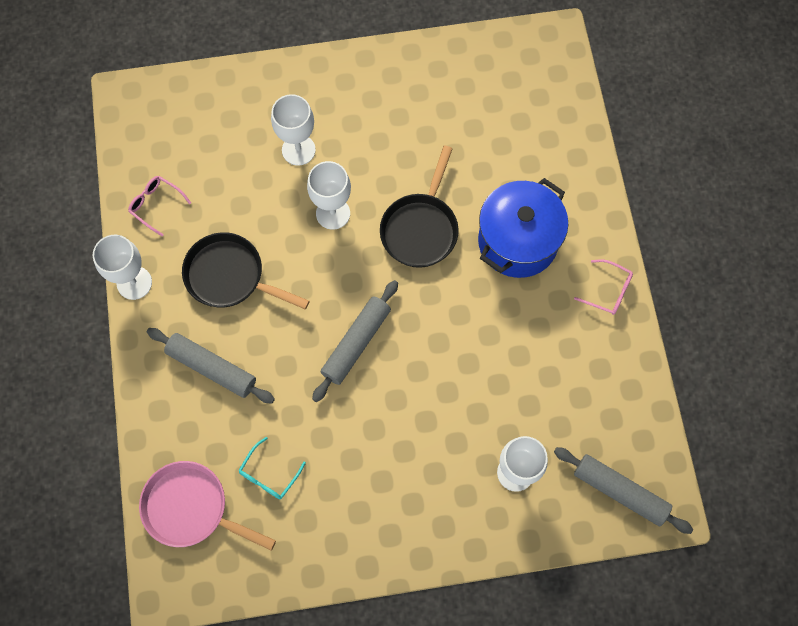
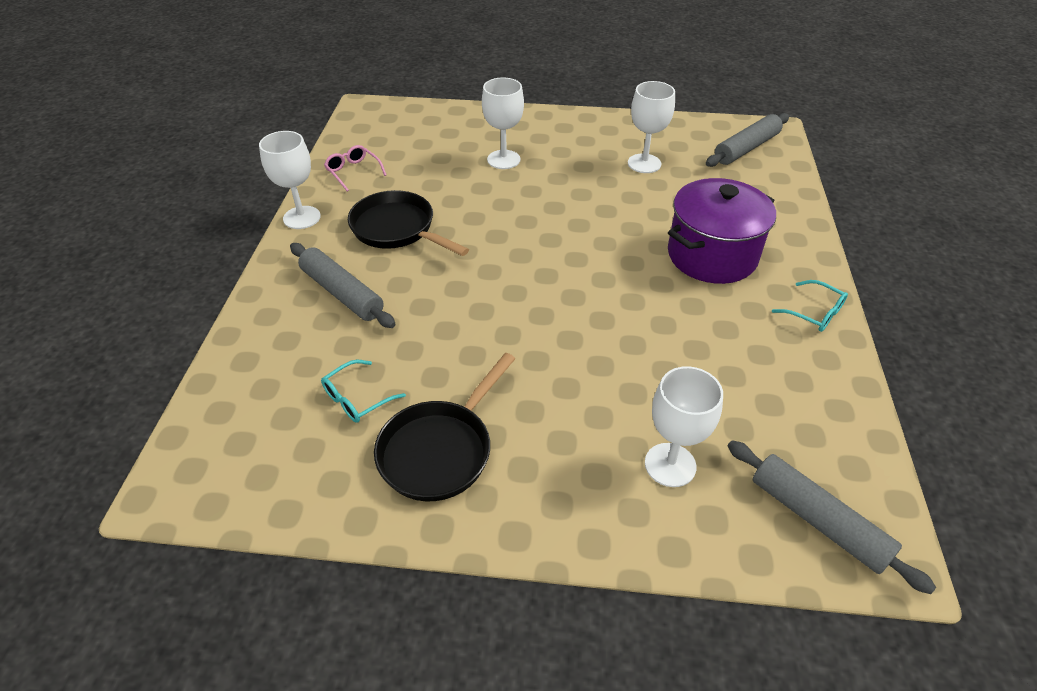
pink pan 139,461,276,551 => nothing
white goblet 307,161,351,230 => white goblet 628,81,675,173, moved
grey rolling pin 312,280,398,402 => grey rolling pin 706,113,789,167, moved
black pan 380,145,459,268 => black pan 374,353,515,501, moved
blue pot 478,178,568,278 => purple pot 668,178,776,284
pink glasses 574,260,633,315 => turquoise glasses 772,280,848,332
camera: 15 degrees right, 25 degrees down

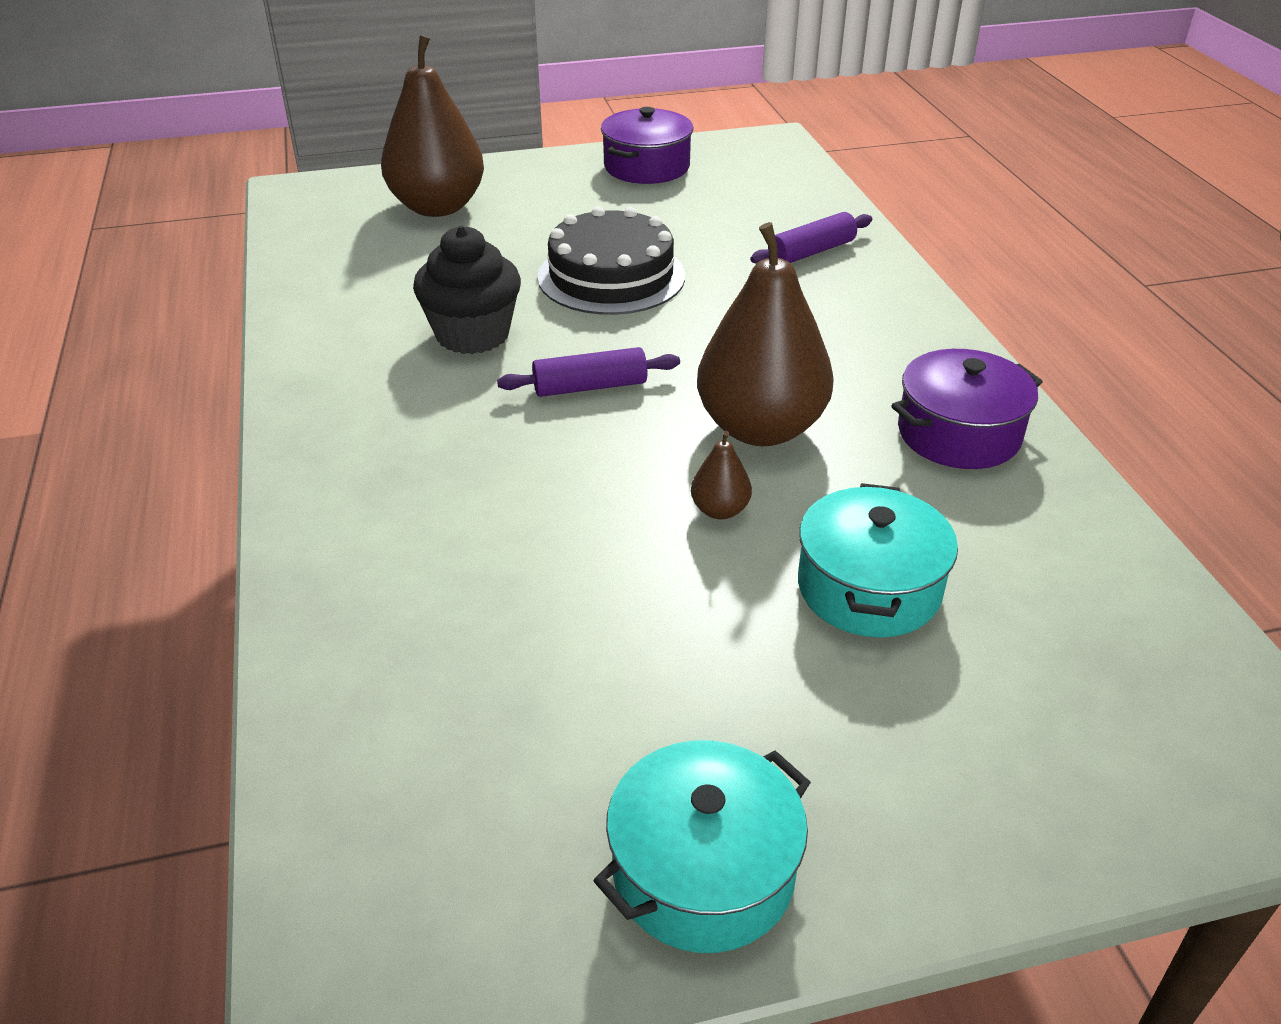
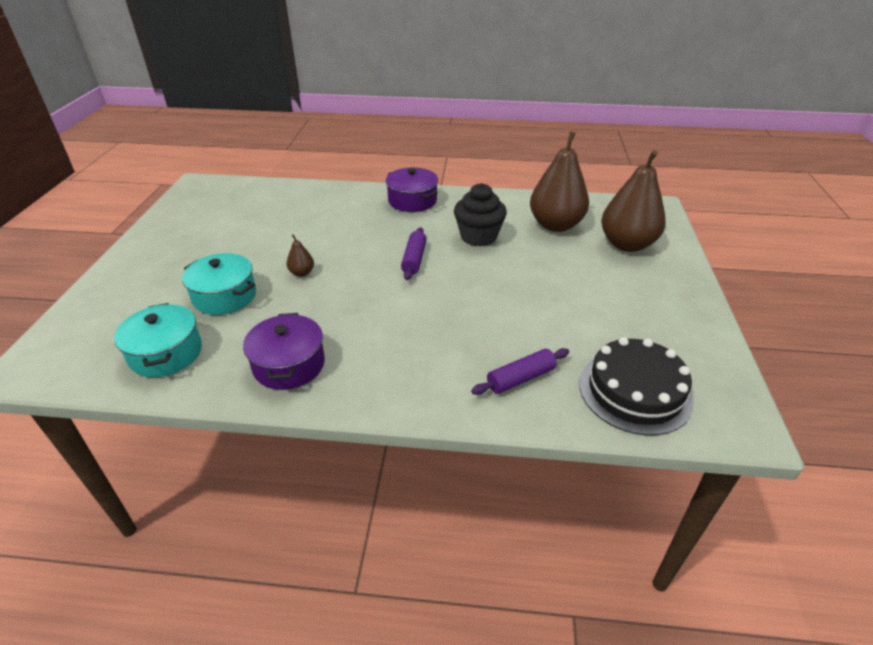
black cake 537,206,685,315 => black cake 579,337,694,435, moved
turquoise pot 593,740,811,953 => turquoise pot 114,303,202,377, moved
purple pot 601,107,693,184 => purple pot 386,168,438,212, moved
brown pear 697,222,834,446 => brown pear 530,131,589,232, moved
purple rolling pin 750,212,872,264 => purple rolling pin 471,348,569,395, 75 degrees clockwise
camera: 110 degrees right, 0 degrees up

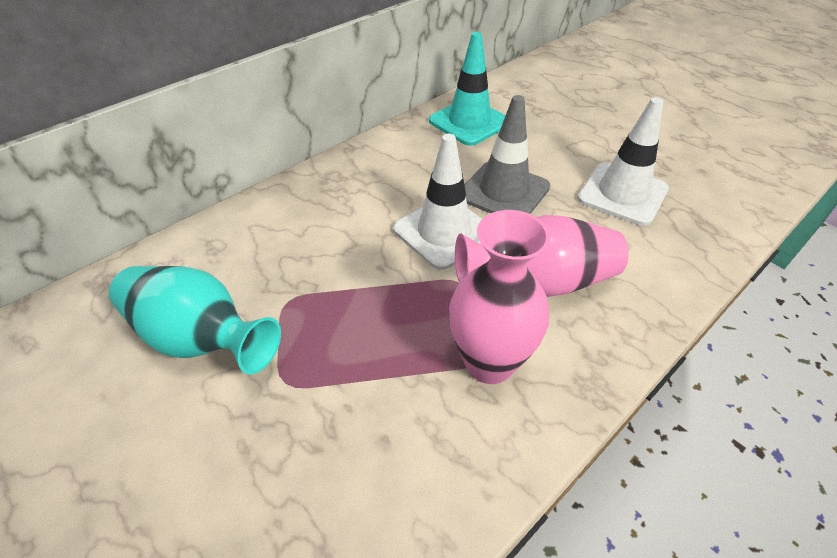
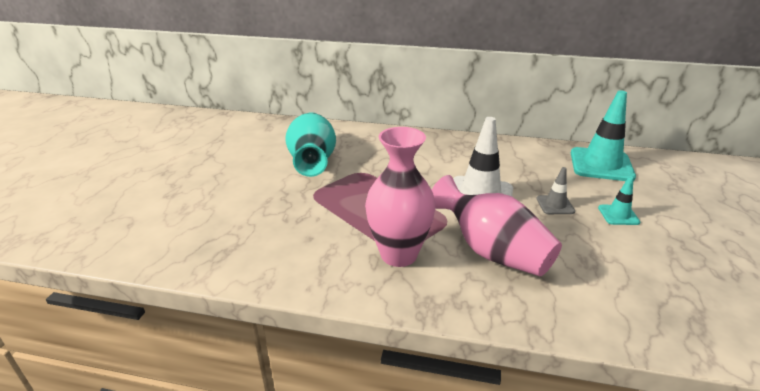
grey traffic cone 464,95,550,214 => grey traffic cone 536,167,575,214, x0.49
white traffic cone 577,97,669,226 => nothing
nothing => turquoise traffic cone 598,176,640,225
camera: 55 degrees right, 15 degrees down

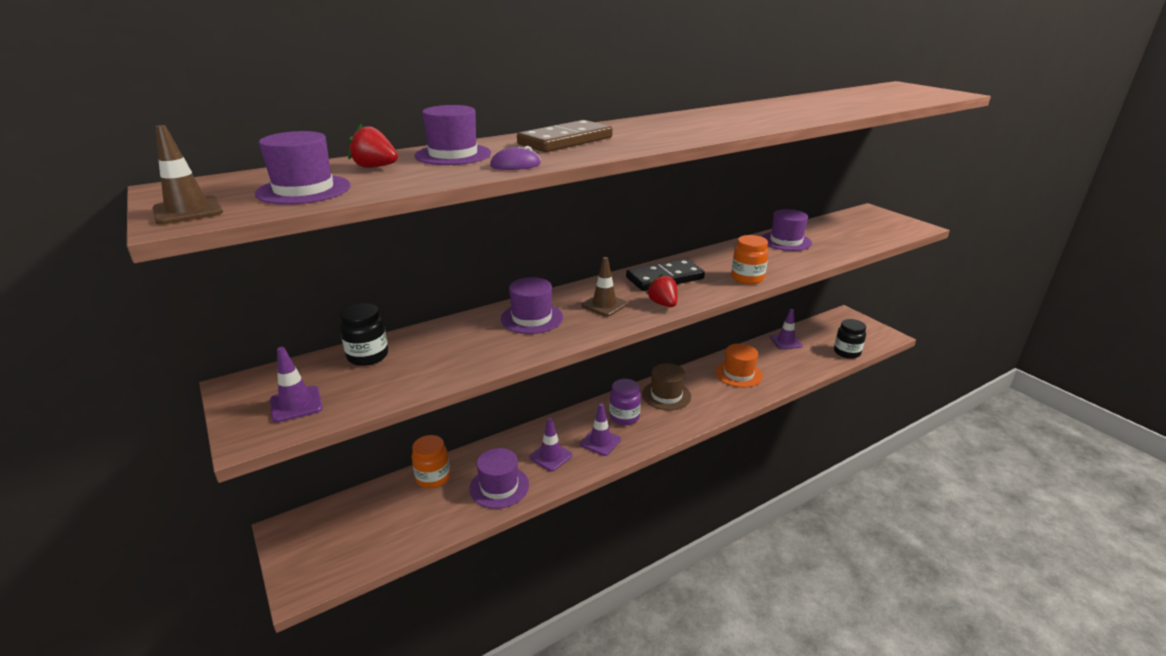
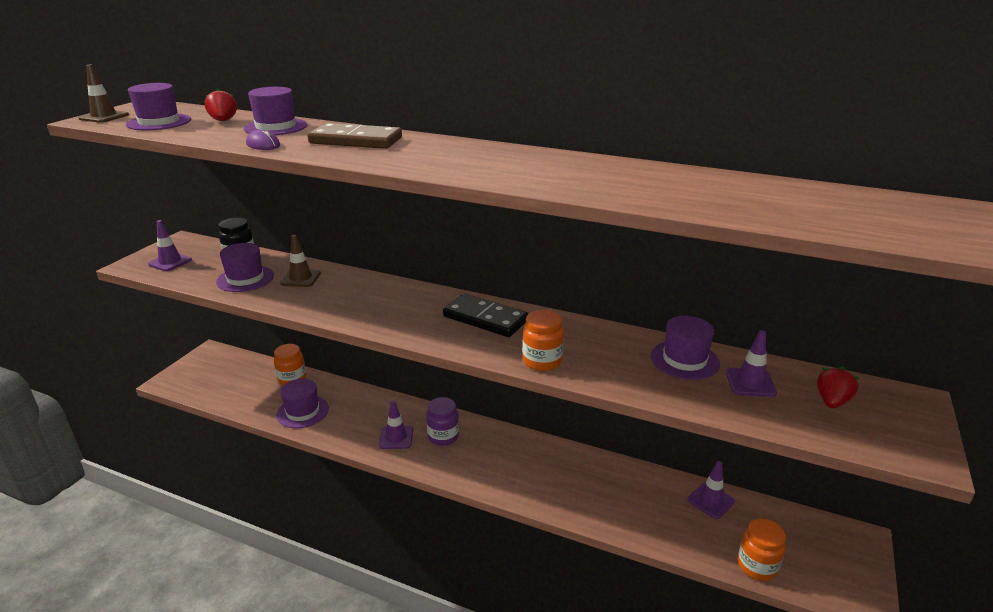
purple hat 501,277,563,334 => purple hat 216,243,274,292, moved
purple traffic cone 529,417,572,472 => purple traffic cone 726,330,777,397, moved
brown traffic cone 581,257,628,317 => brown traffic cone 280,235,321,287, moved
brown hat 642,363,691,410 => nothing
red strawberry 646,273,678,307 => red strawberry 817,366,859,408, moved
orange hat 715,344,763,387 => nothing
black jar 834,319,866,359 => orange jar 737,519,786,581
camera: 55 degrees right, 0 degrees up

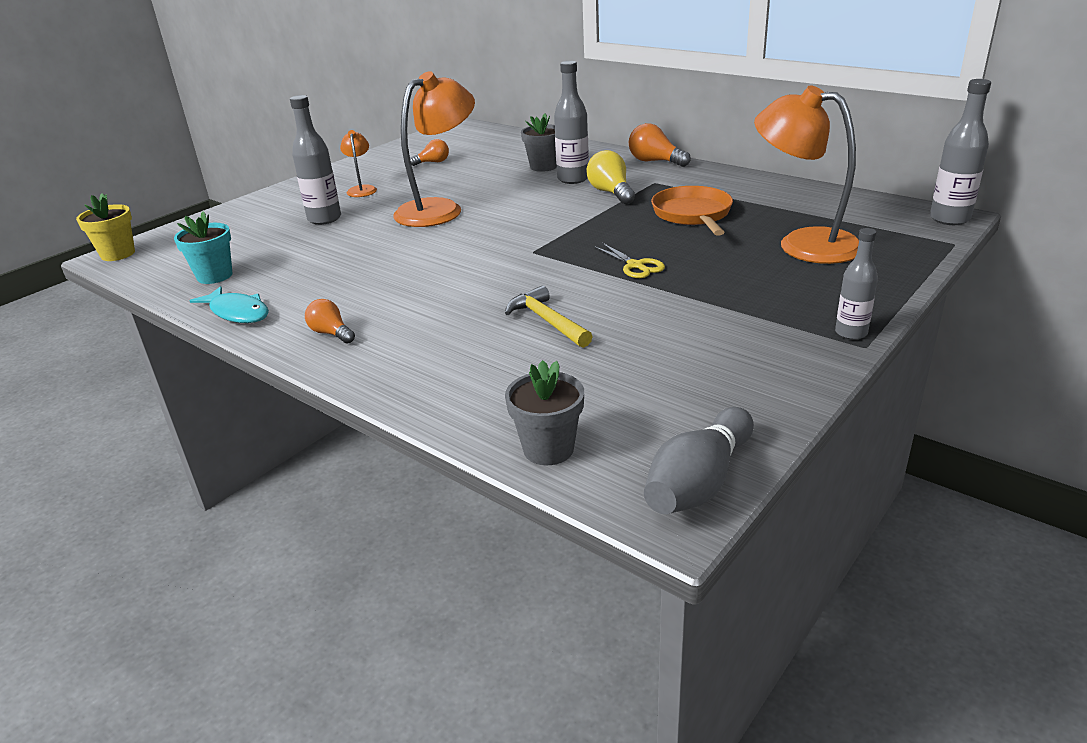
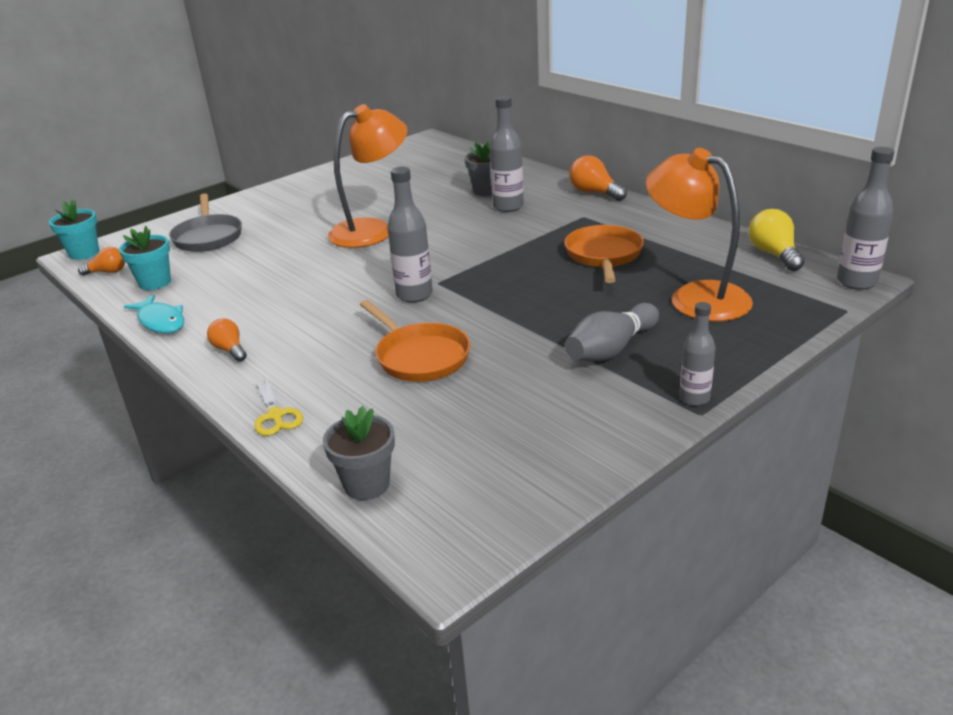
yellow flower pot 76,193,135,261 => turquoise flower pot 49,199,99,260
grey bottle 290,95,341,225 => grey bottle 387,167,433,302, moved
orange lamp 340,130,377,197 => nothing
orange light bulb 410,139,449,166 => orange light bulb 78,247,125,276, moved
yellow hammer 505,285,593,348 => orange pan 360,300,470,382
yellow light bulb 586,150,635,204 => yellow light bulb 749,209,804,271, moved
yellow scissors 594,243,665,278 => yellow scissors 254,378,303,436, moved
grey bowling pin 644,407,754,514 => grey bowling pin 565,303,659,362, moved
nothing => grey pan 169,193,242,252
camera: 10 degrees right, 0 degrees up

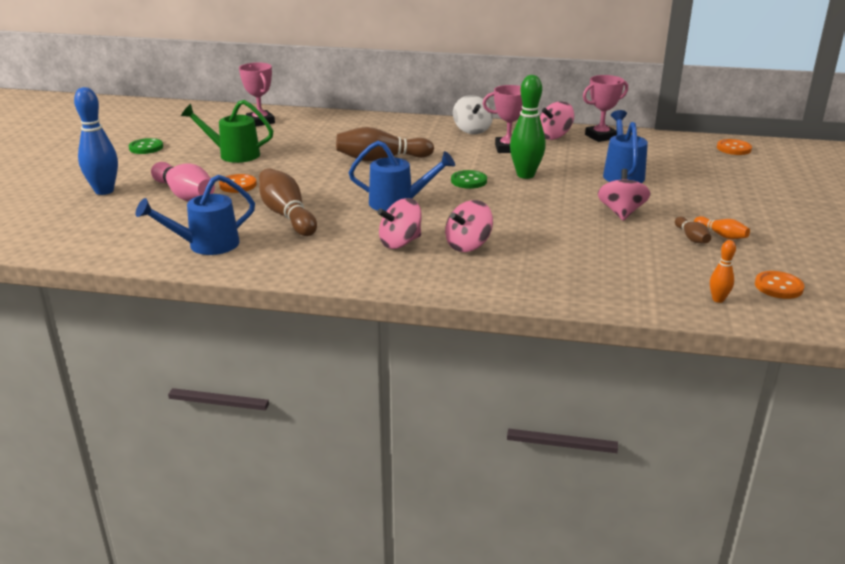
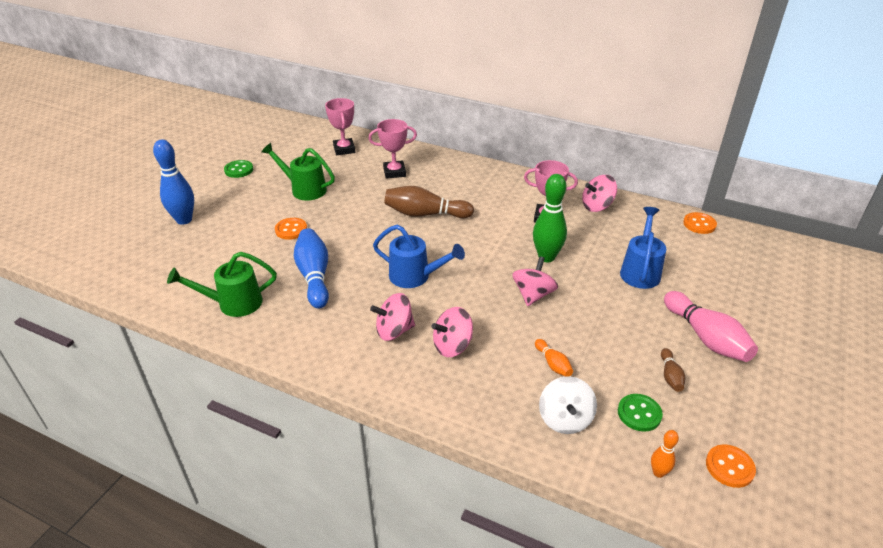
blue watering can 135,174,255,255 => green watering can 167,252,277,317
pink bowling pin 151,162,215,201 => pink bowling pin 664,291,758,362, moved
brown bowling pin 259,168,317,236 => blue bowling pin 294,228,329,309
green button 451,170,487,189 => green button 618,394,663,432, moved
white spinning top 453,95,493,134 => white spinning top 539,376,597,434, moved
pink trophy 583,75,628,142 => pink trophy 368,119,417,179, moved
pink spinning top 598,169,650,221 => pink spinning top 512,256,558,306, moved
orange bowling pin 694,216,750,239 => orange bowling pin 535,339,573,377, moved
orange button 717,139,752,155 => orange button 683,212,717,234, moved
camera: 15 degrees right, 10 degrees up

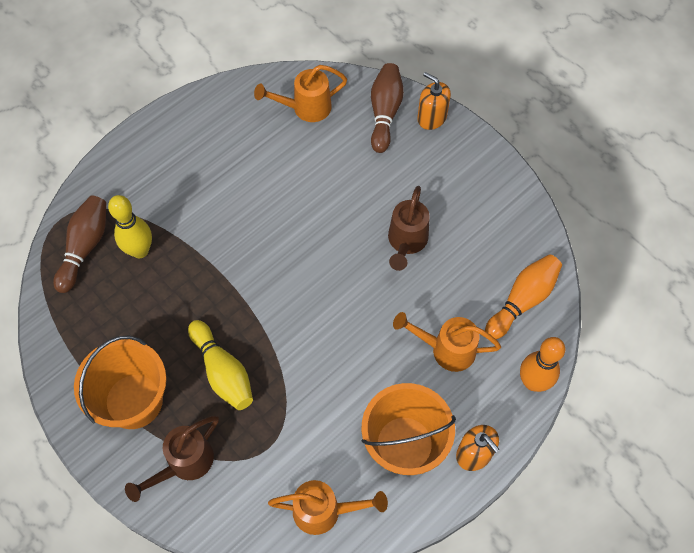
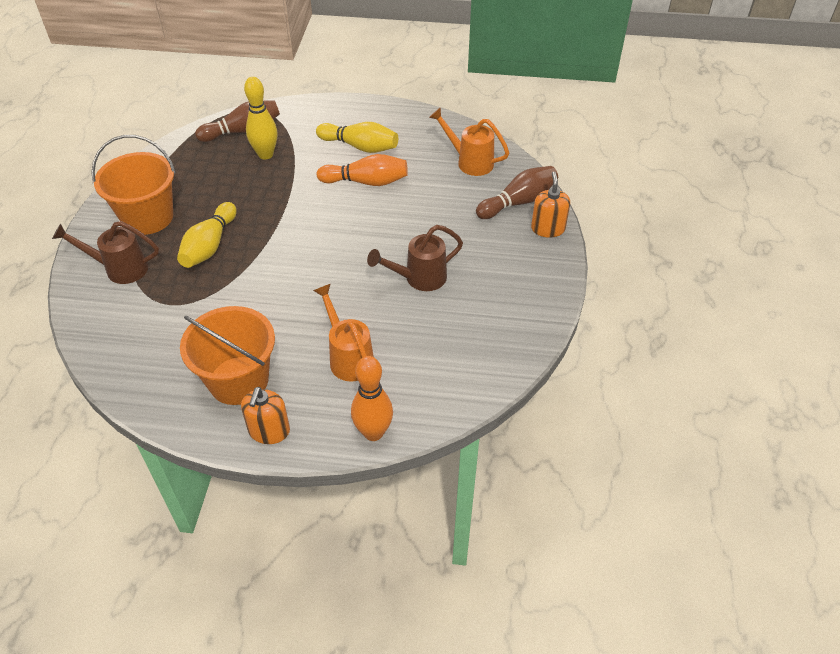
orange watering can 268,480,388,535 => nothing
orange bowling pin 485,254,562,339 => orange bowling pin 317,154,408,186, moved
nothing => yellow bowling pin 316,122,398,153
camera: 50 degrees right, 15 degrees down

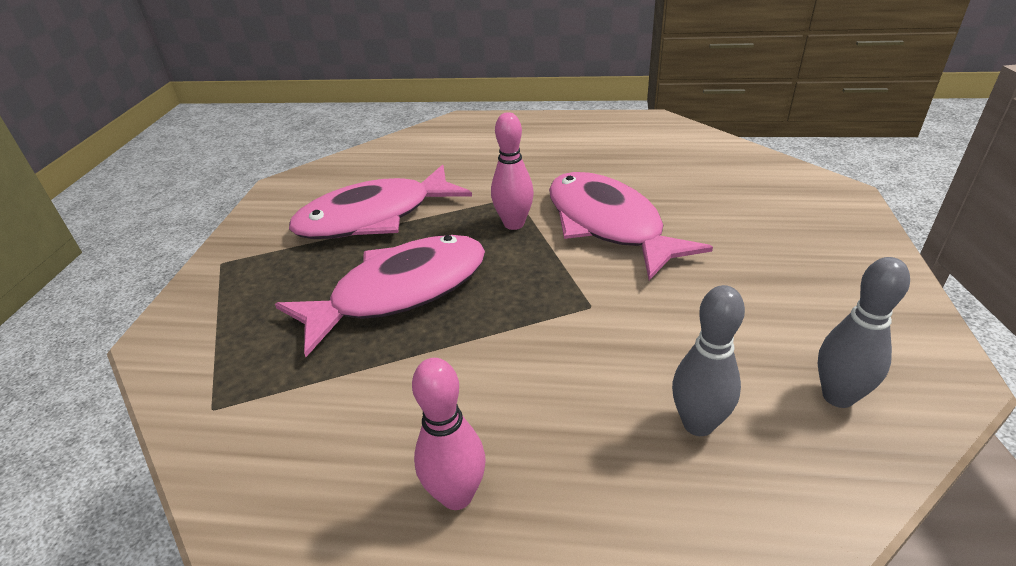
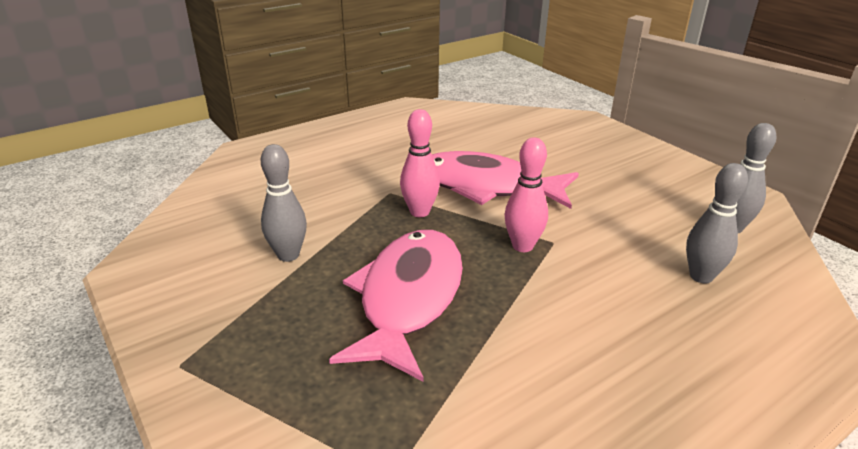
pink fish 289,164,472,239 => grey bowling pin 261,144,307,262
pink bowling pin 412,358,486,510 => pink bowling pin 505,137,548,252, moved
camera: 45 degrees left, 5 degrees down

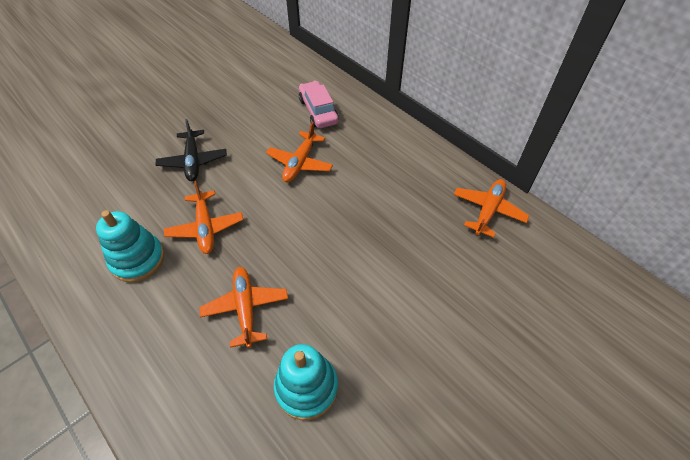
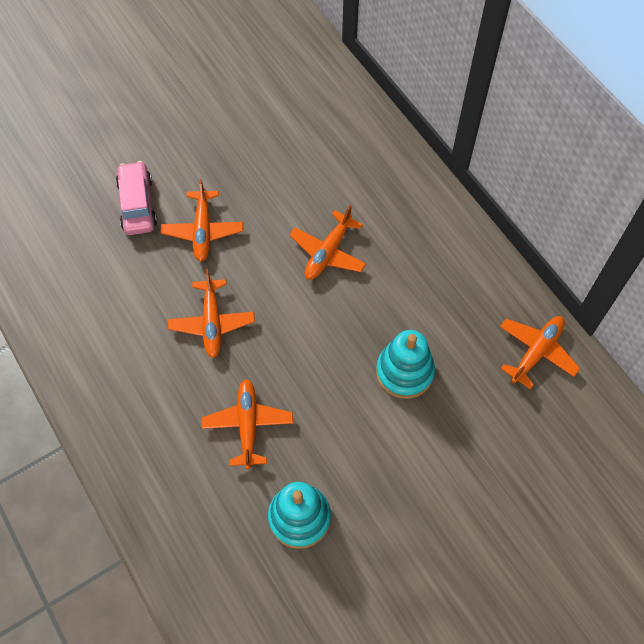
turquoise stacking toy 96,210,164,282 => turquoise stacking toy 376,330,435,399, moved
black plane 156,119,227,181 => orange plane 161,179,243,262
pink car 299,81,339,128 => pink car 116,161,157,235, moved
camera: 10 degrees right, 10 degrees up

